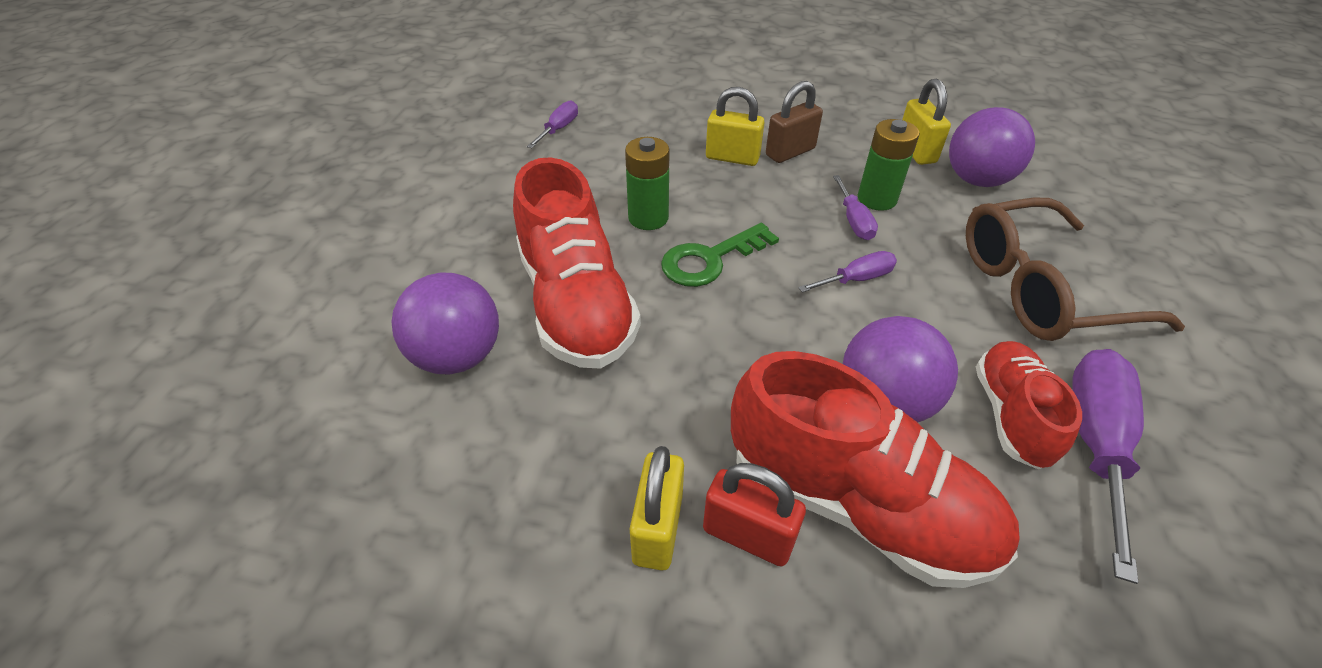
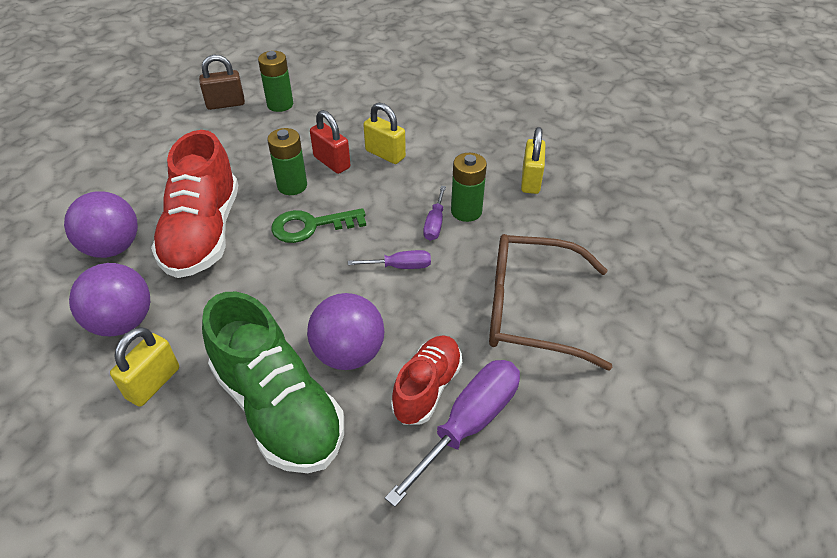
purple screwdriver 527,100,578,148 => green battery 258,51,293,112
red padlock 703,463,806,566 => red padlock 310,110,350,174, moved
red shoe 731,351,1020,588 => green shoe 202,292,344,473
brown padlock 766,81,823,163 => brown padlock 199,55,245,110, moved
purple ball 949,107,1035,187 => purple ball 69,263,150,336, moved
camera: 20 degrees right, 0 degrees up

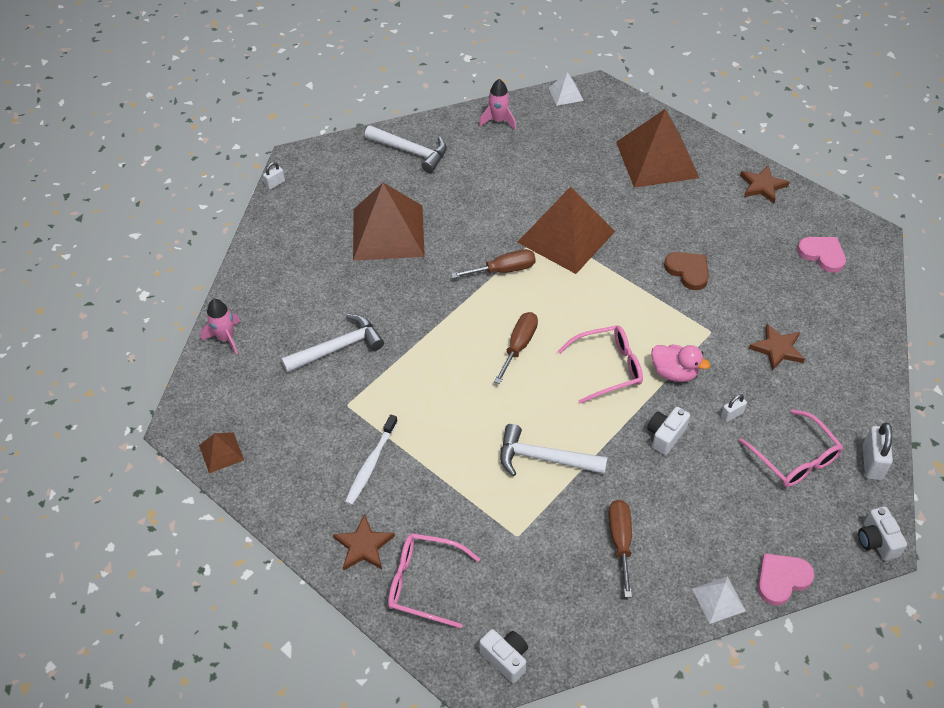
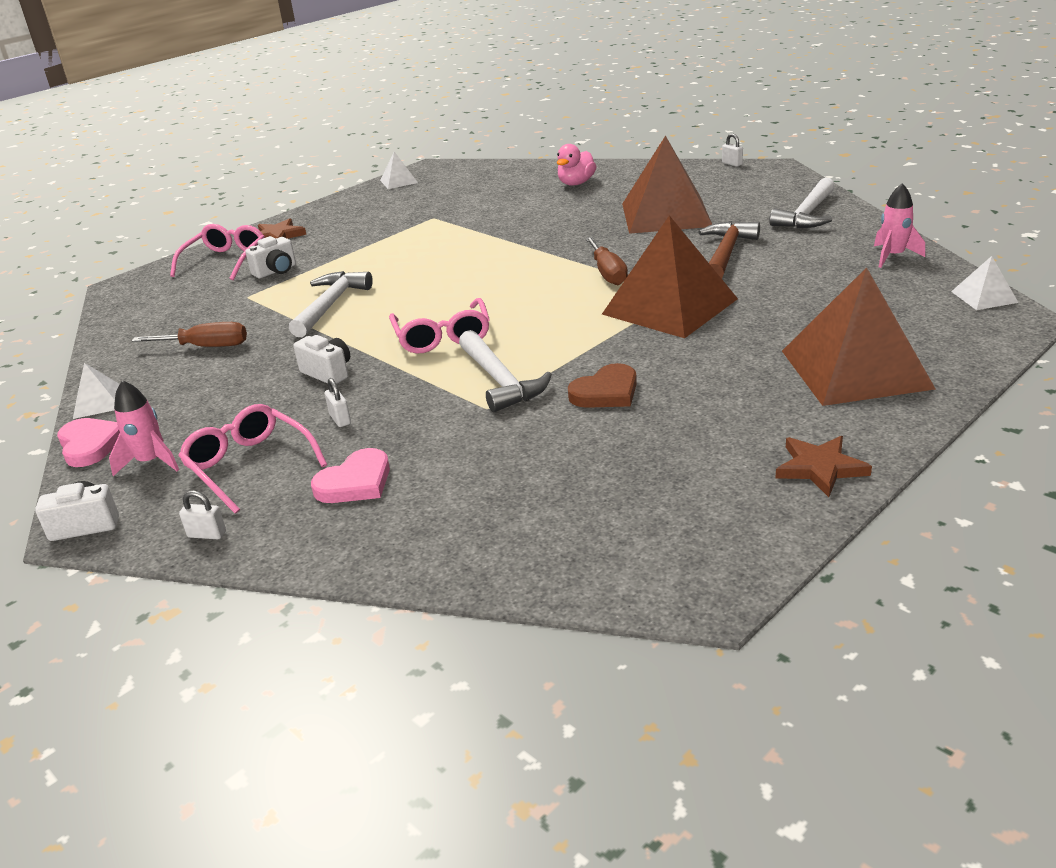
brown pyramid 199,432,244,473 => white pyramid 380,152,418,189
pink rocket 200,299,241,355 => pink rocket 109,380,179,476, moved
white hammer 281,314,384,373 => white hammer 459,330,552,412, moved
white toothbrush 345,415,398,505 => nothing
white camera 480,629,528,683 => white camera 246,236,296,278, moved
brown screwdriver 494,312,538,384 => nothing
pink duck 651,345,710,382 => pink duck 557,144,597,186, moved
pink glasses 739,409,843,487 => pink glasses 178,404,327,514, 75 degrees clockwise
brown star 749,324,805,371 => nothing
pink heart 797,237,846,273 => pink heart 311,448,390,503, moved
white padlock 863,423,893,480 => white padlock 179,490,226,539, x0.57
nothing => brown hammer 699,221,760,279
camera: 95 degrees right, 20 degrees down

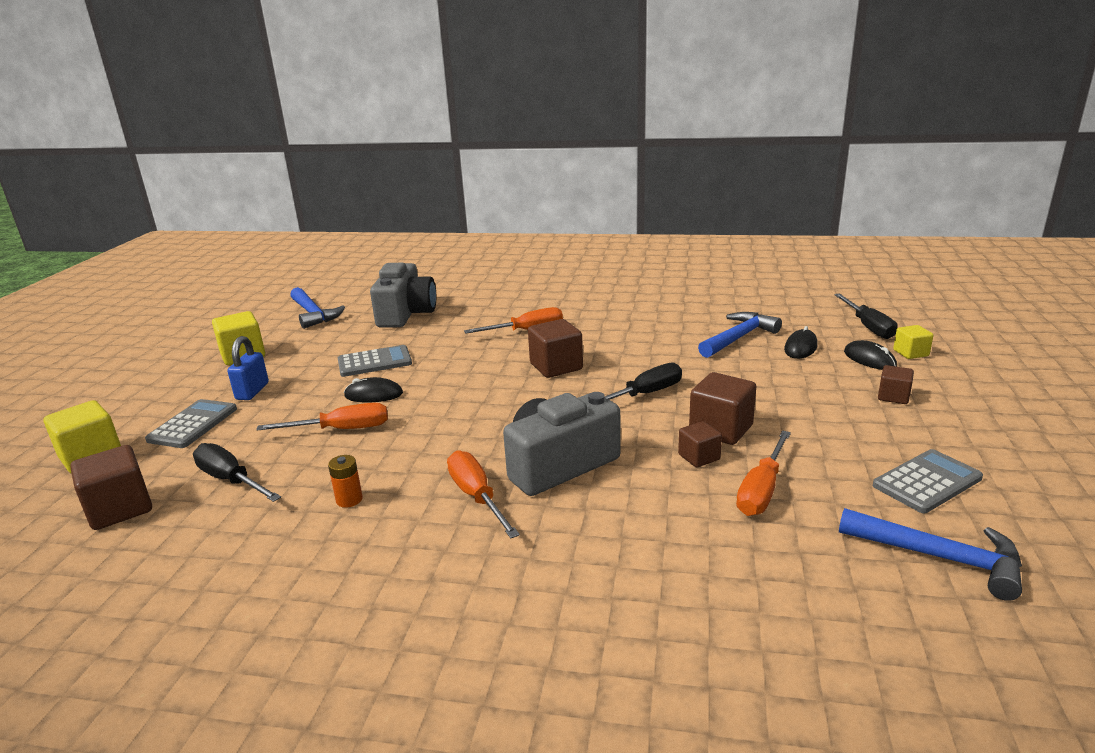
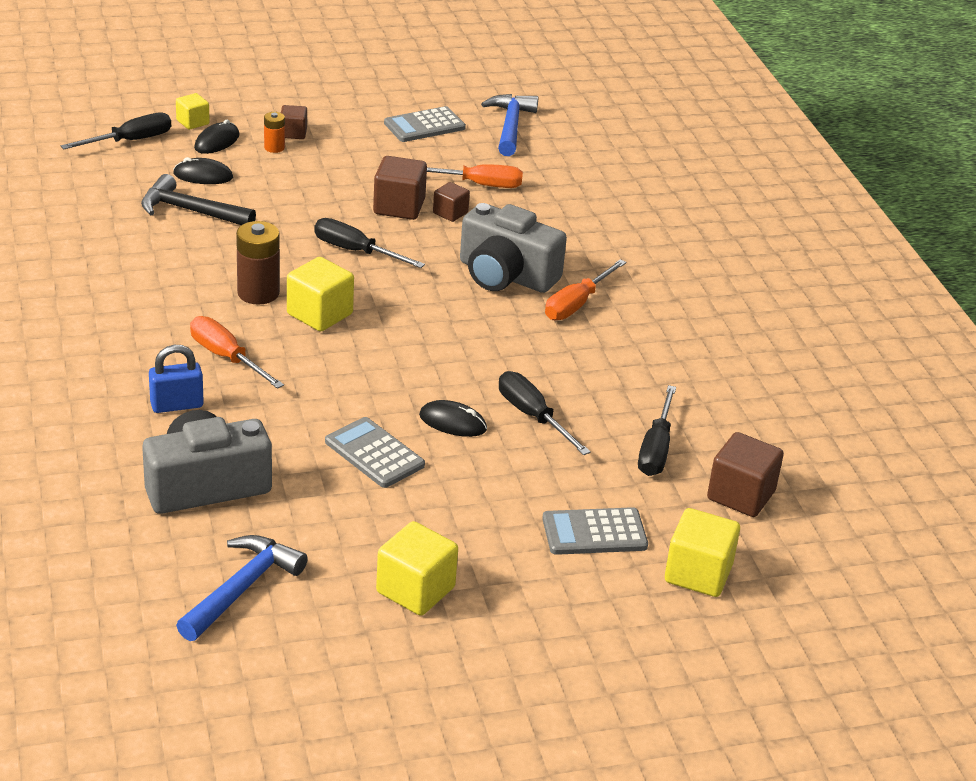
blue padlock 227,336,269,400 => blue padlock 149,345,204,413, moved
orange screwdriver 256,403,388,430 => black screwdriver 499,371,591,455
orange battery 328,455,363,508 => orange battery 264,112,285,153, moved
black mouse 344,377,403,402 => black mouse 419,400,487,437, 45 degrees counterclockwise
brown cube 528,319,583,378 => yellow cube 287,257,354,331
blue hammer 698,312,782,358 => black hammer 141,174,256,225
grey calculator 873,449,983,513 => grey calculator 384,106,466,142, 60 degrees counterclockwise
nothing => brown battery 236,221,280,305
camera: 120 degrees left, 10 degrees up

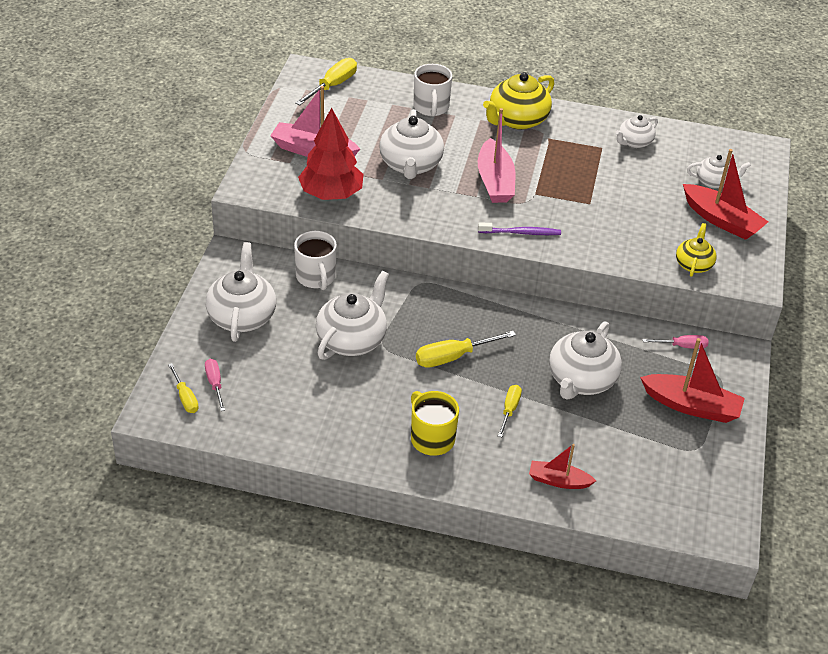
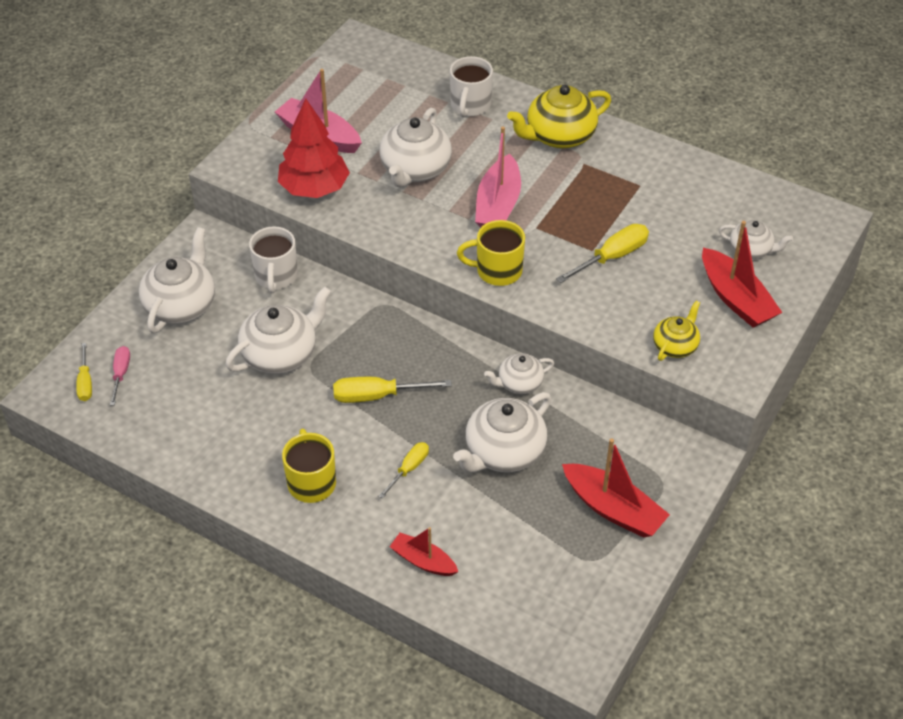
yellow screwdriver 295,58,357,105 => yellow screwdriver 556,224,649,283, moved
purple toothbrush 478,222,561,235 => yellow mug 457,220,525,286
white teapot 615,115,658,148 => white teapot 484,353,554,394, moved
pink screwdriver 643,335,708,349 => nothing
camera: 20 degrees right, 5 degrees up

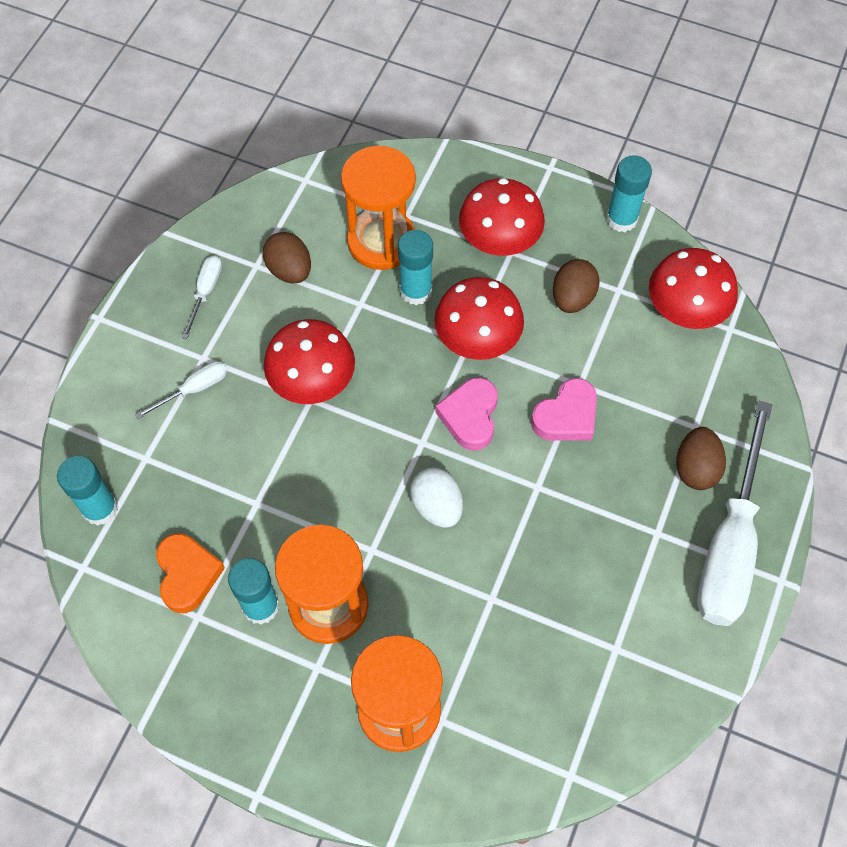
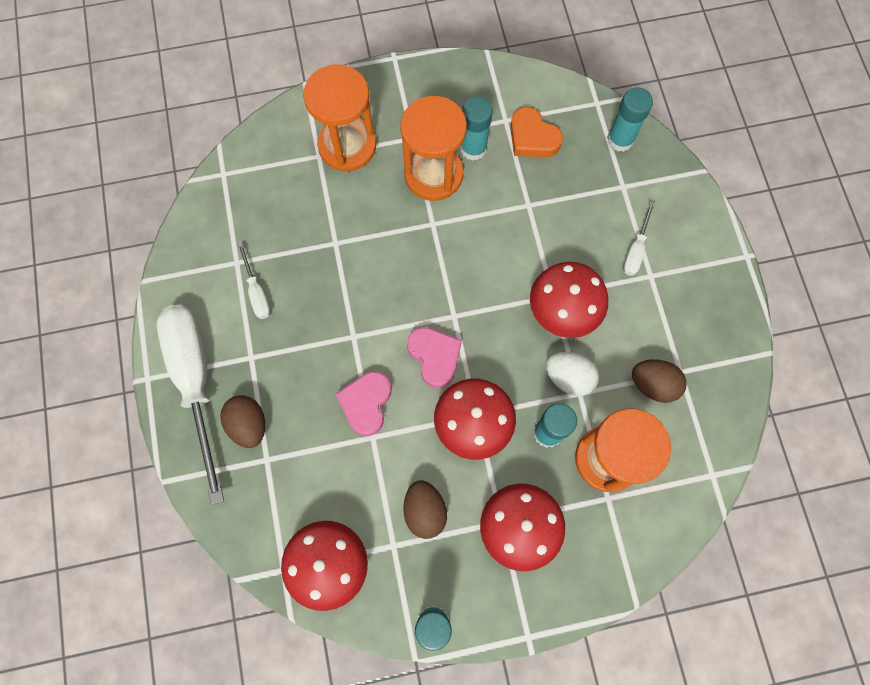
white screwdriver 182,255,222,339 => white screwdriver 237,243,270,319, moved
white egg 410,468,463,528 => white egg 546,352,599,396, moved
camera: 145 degrees right, 10 degrees up

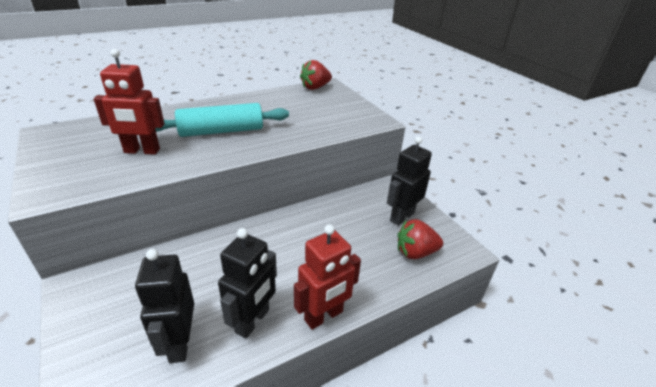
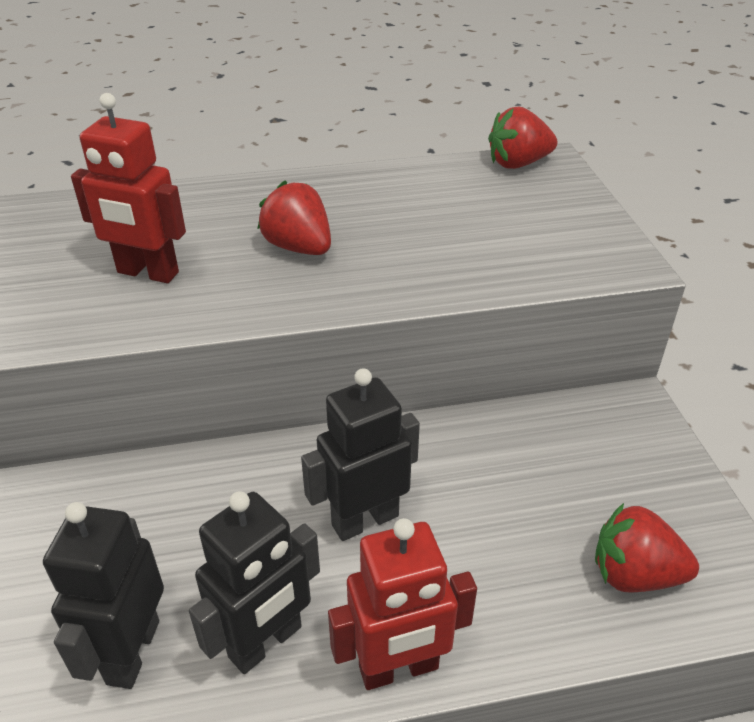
turquoise rolling pin 155,103,289,137 => red strawberry 258,181,331,255
black robot 387,136,432,226 => black robot 301,368,420,541, moved
camera: 20 degrees right, 5 degrees up

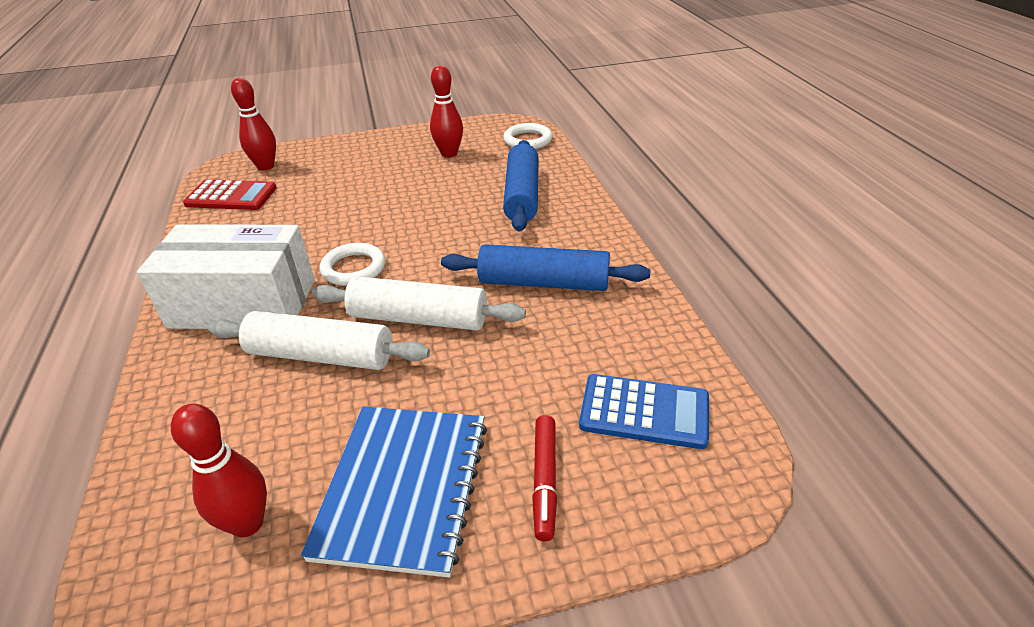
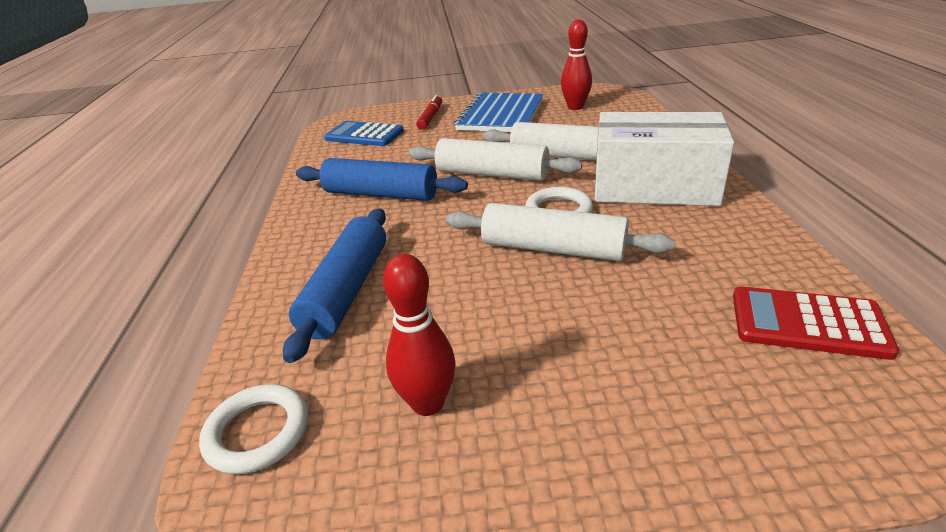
red bowling pin 231,78,276,171 => nothing
nothing => white rolling pin 446,203,675,261
camera: 170 degrees left, 5 degrees down

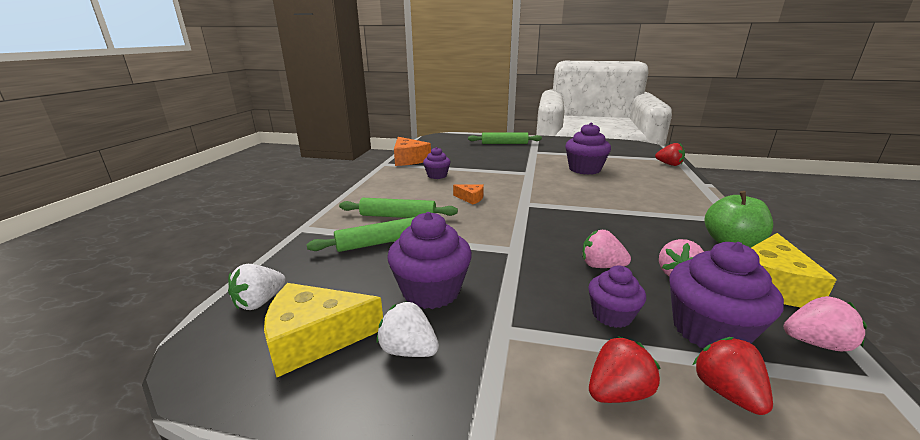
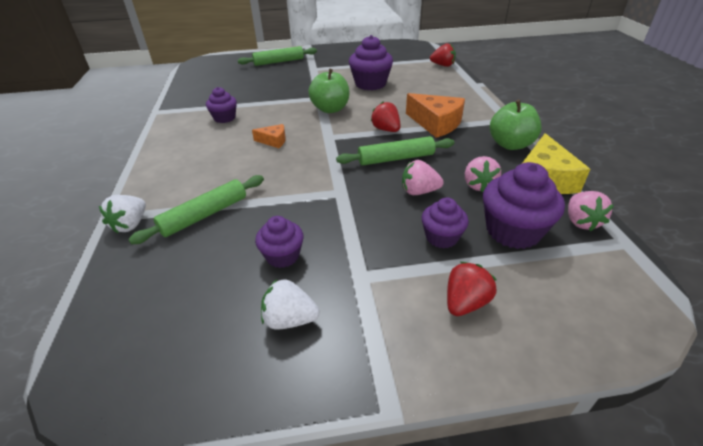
white strawberry 228,264,286,310 => white strawberry 99,195,146,233, moved
yellow cheese 264,283,383,377 => nothing
green rolling pin 339,198,458,218 => green rolling pin 336,136,455,166, moved
purple cupcake 388,212,472,309 => purple cupcake 255,216,303,268, x0.60
orange cheese 394,137,431,166 => orange cheese 406,93,465,138, moved
red strawberry 693,337,773,415 => red strawberry 371,101,400,132, moved
pink strawberry 784,296,867,351 => pink strawberry 568,191,614,231, 105 degrees clockwise
nothing => green apple 308,68,349,113
camera: 20 degrees left, 15 degrees up

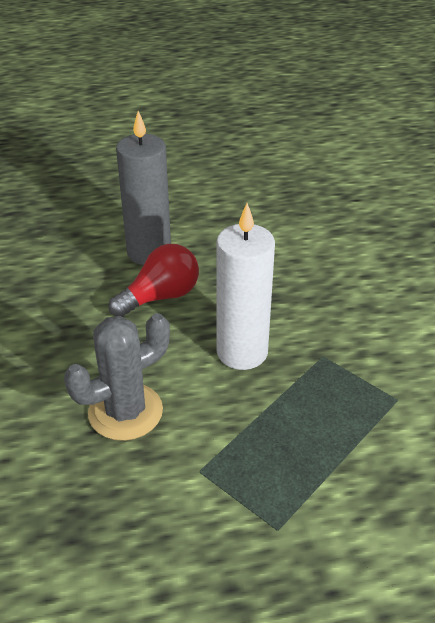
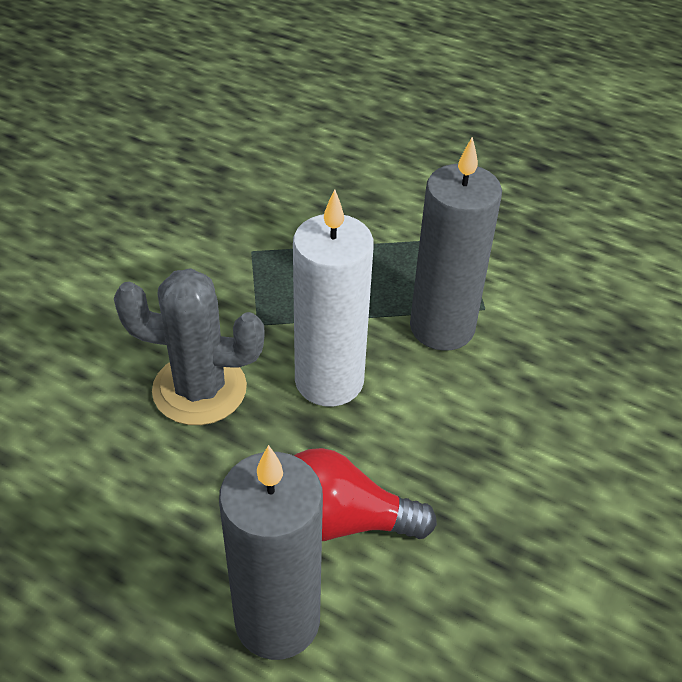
grey cactus 64,313,170,441 => grey cactus 114,268,265,425, moved
nothing => grey candle 410,137,502,351
camera: 140 degrees left, 5 degrees up

